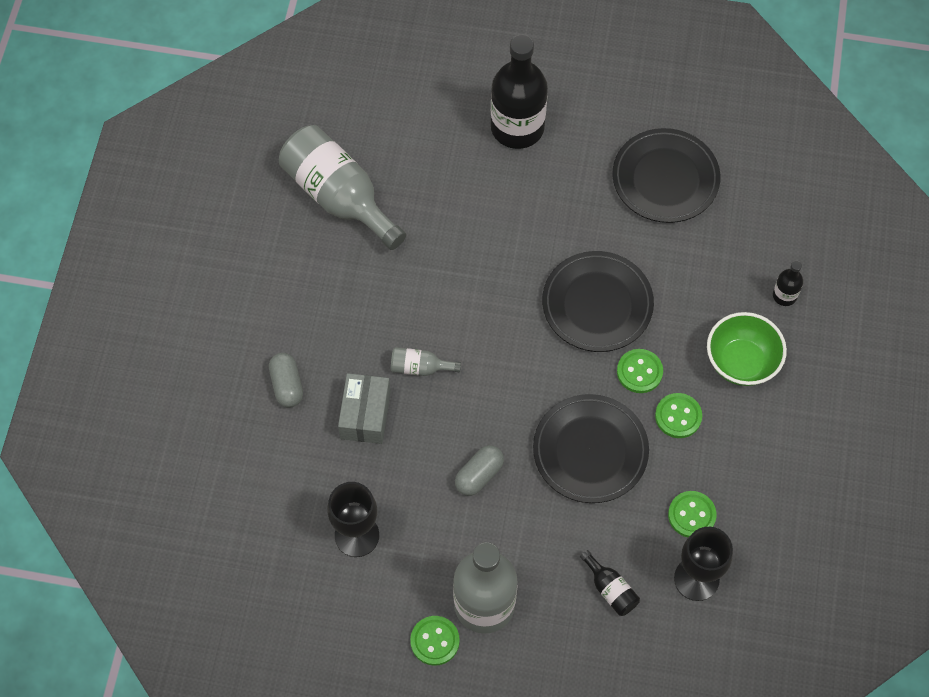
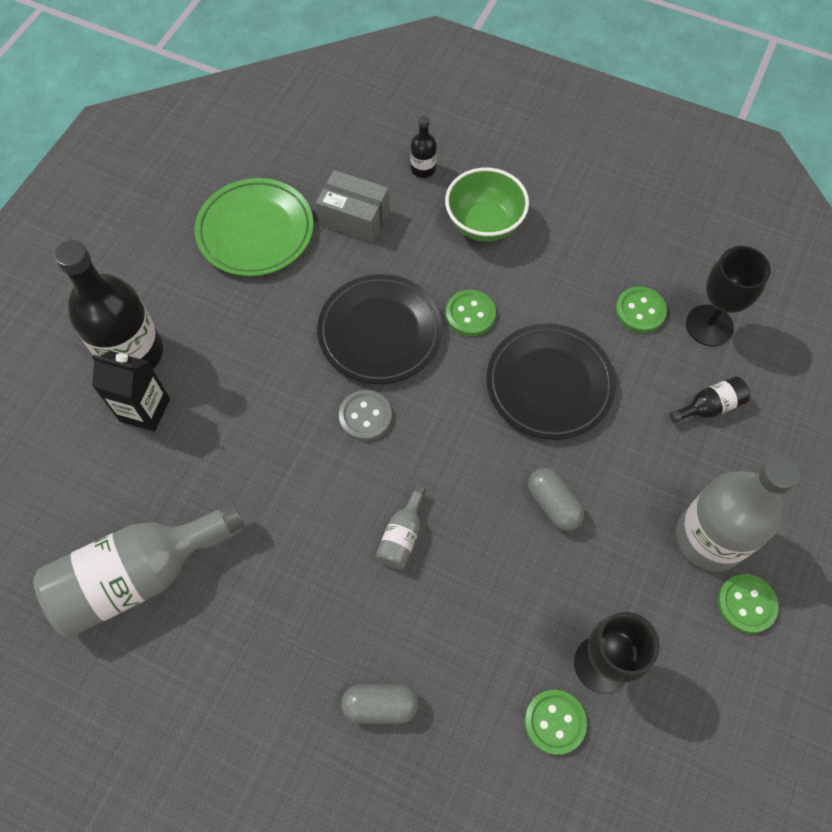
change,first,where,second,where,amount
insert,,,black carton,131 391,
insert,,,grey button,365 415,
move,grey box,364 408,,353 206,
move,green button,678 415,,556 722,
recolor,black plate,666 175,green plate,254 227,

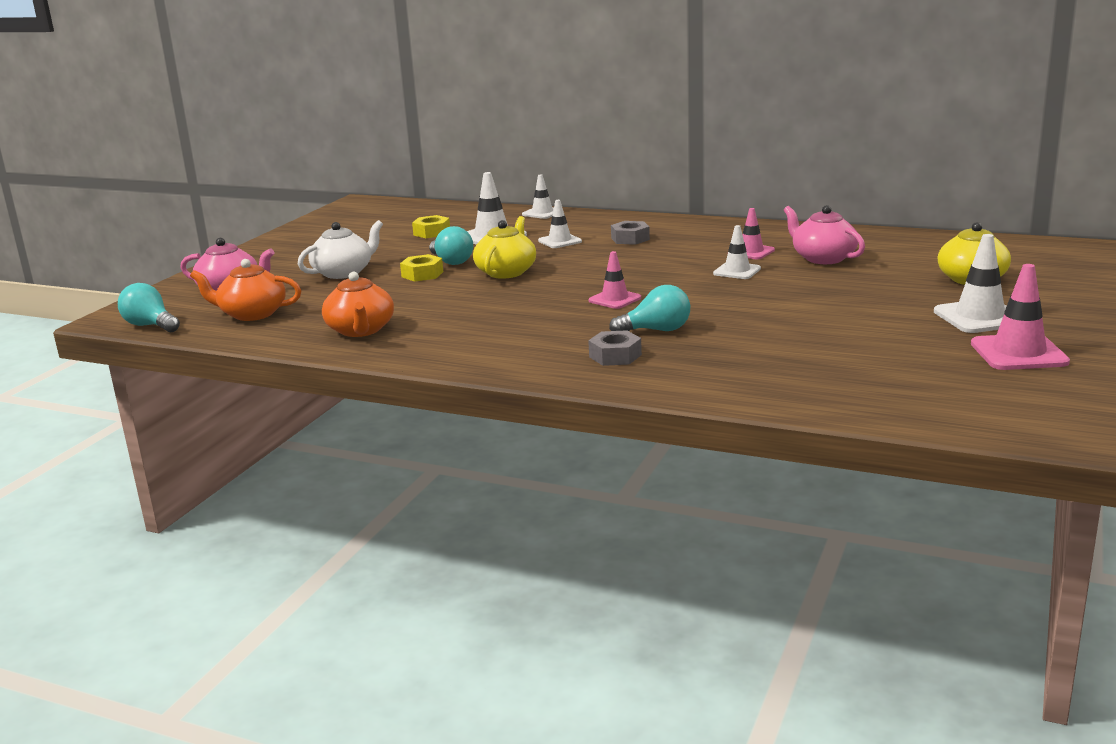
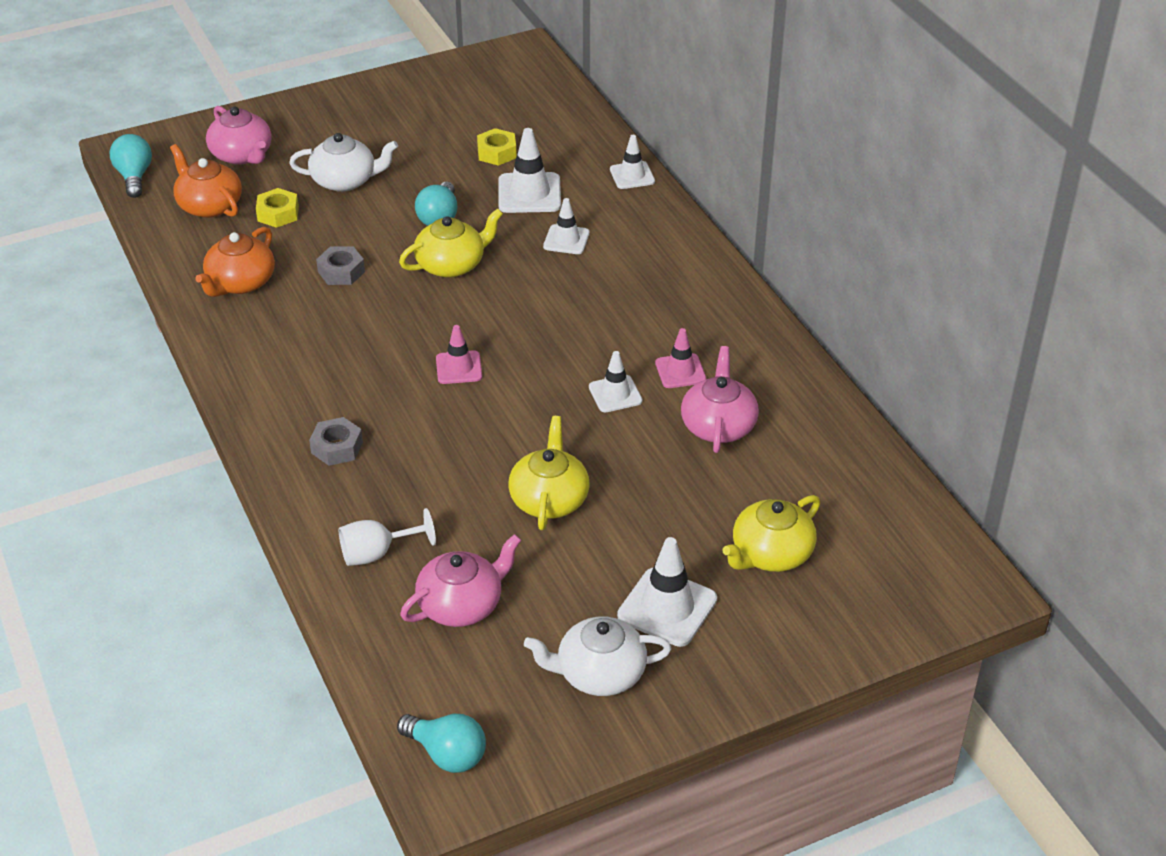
change,first,where,second,where,amount
insert,,,white goblet,387 537,
insert,,,pink teapot,461 580,
insert,,,yellow teapot,548 473,
move,yellow nut,421 268,,277 208,
move,turquoise light bulb,649 308,,441 743,
move,grey nut,630 233,,340 265,
replace,pink traffic cone,1020 317,white teapot,598 656,

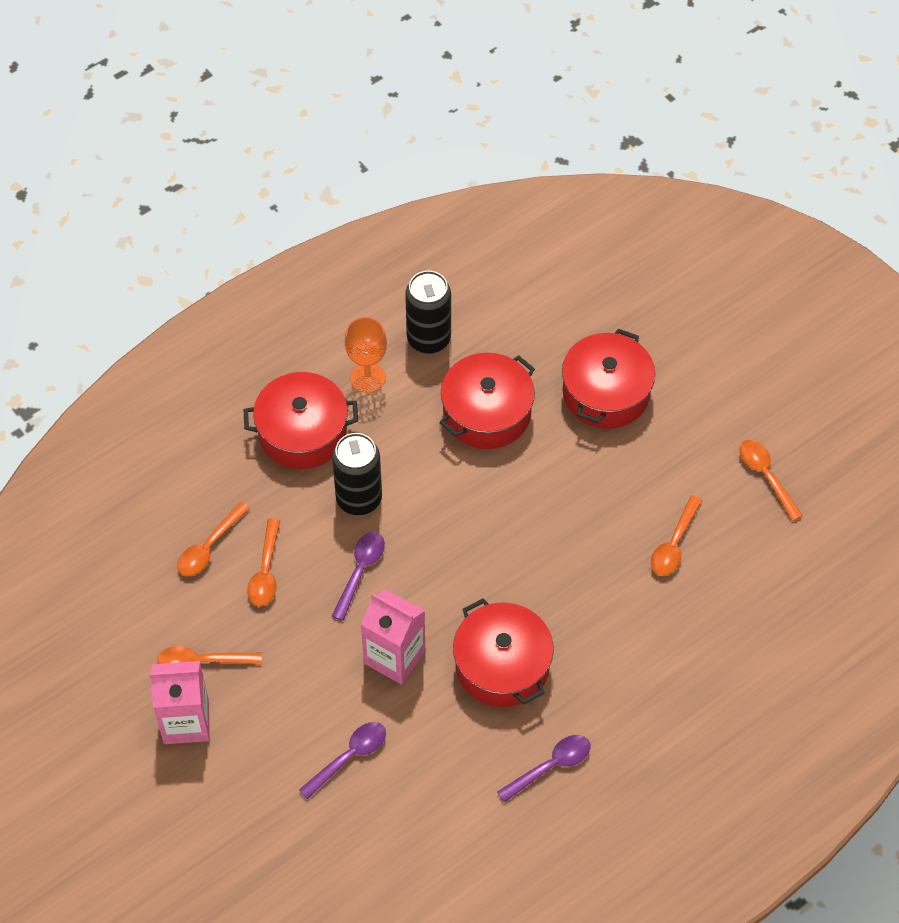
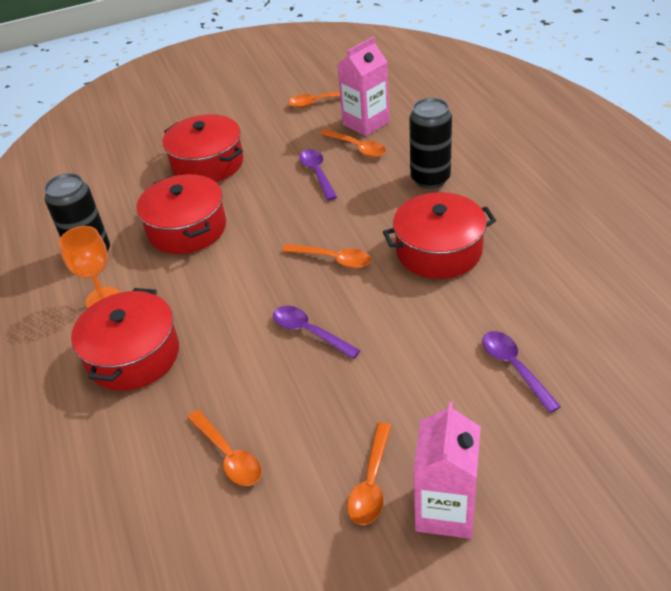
change,first,where,second,where,amount
move,orange spoon,263 562,,326 256,
move,black can,357 474,,430 143,
move,pink carton,392 637,,363 86,
move,purple spoon,543 768,,318 175,

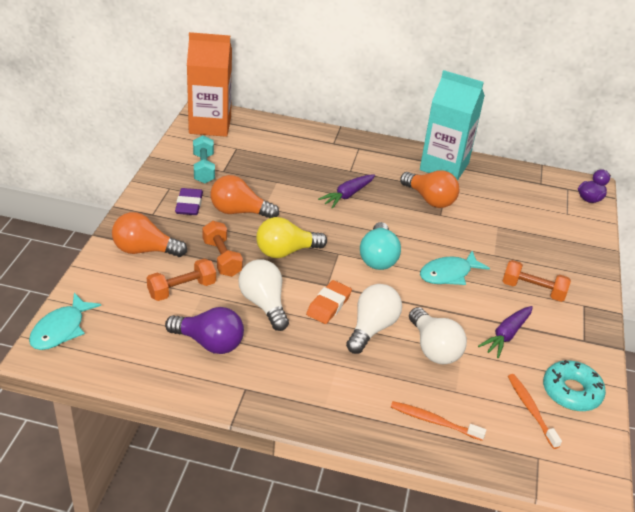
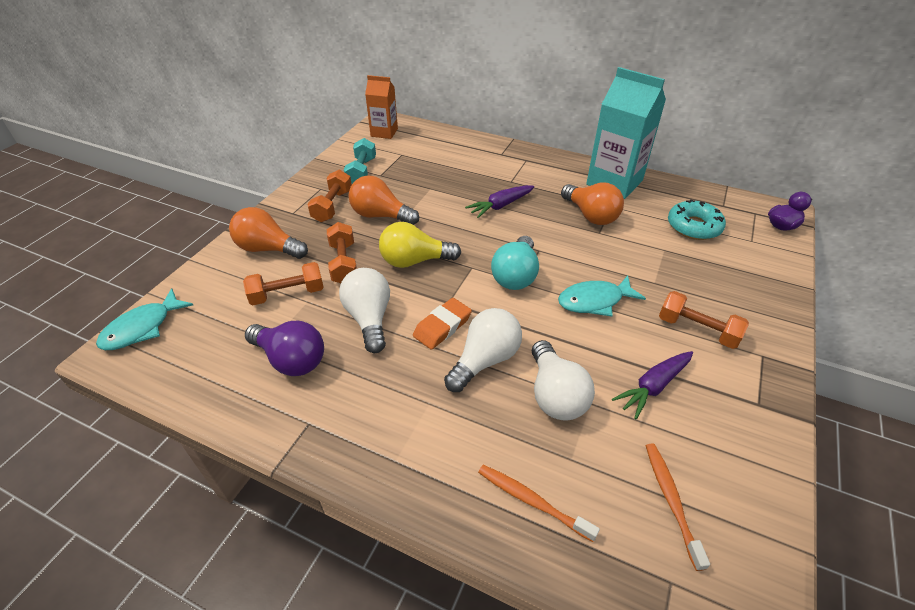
change,first,where,second,where,amount
move,turquoise donut,574 385,,697 219,
replace,purple eraser,189 201,orange dumbbell,329 196,
resize,orange carton,209 84,,381 107,x0.59

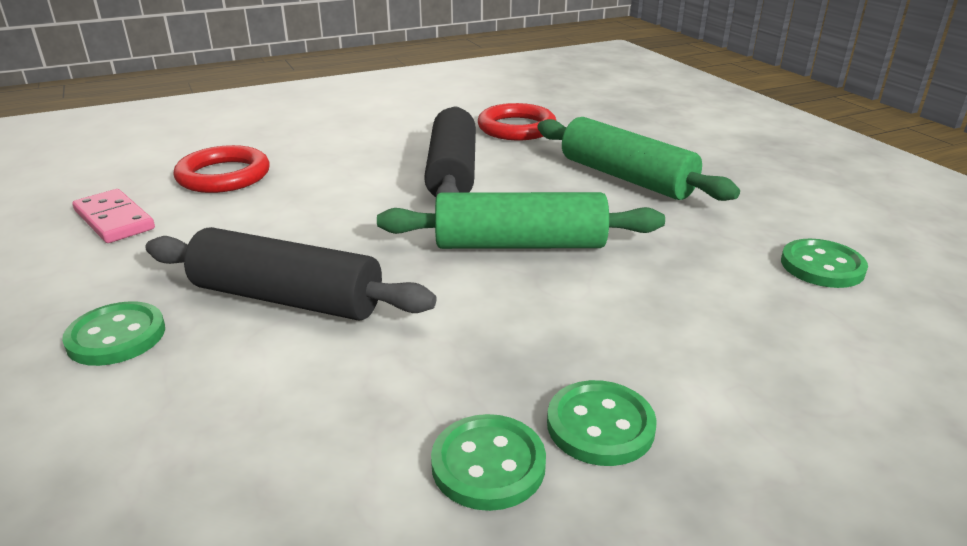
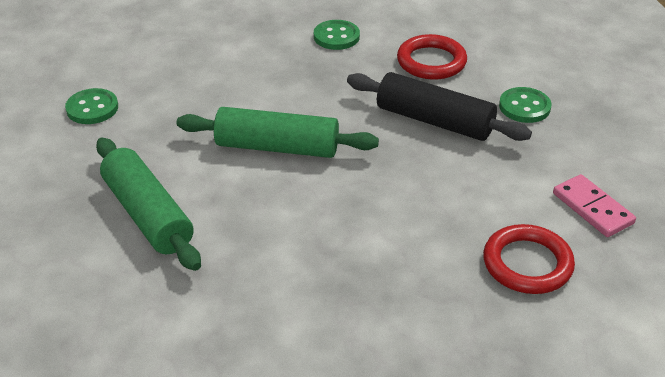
change,first,where,second,where,amount
delete,black rolling pin,450 151,,,
delete,green button,602 423,,,
move,red ring,517 121,,432 57,

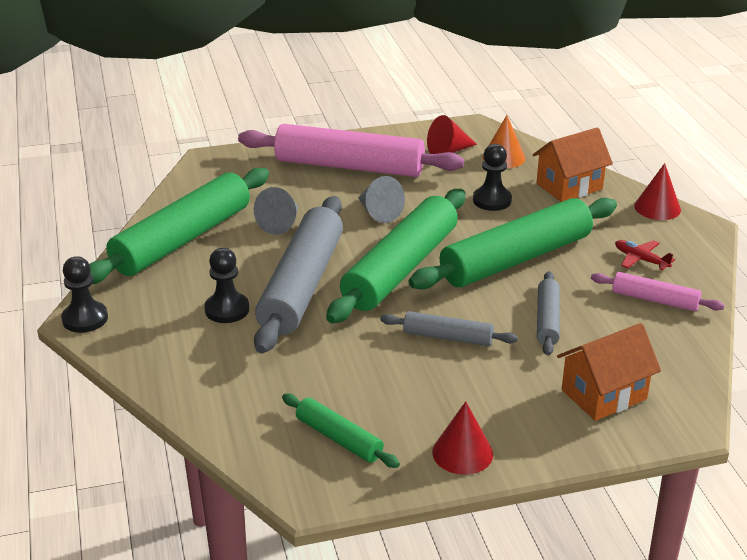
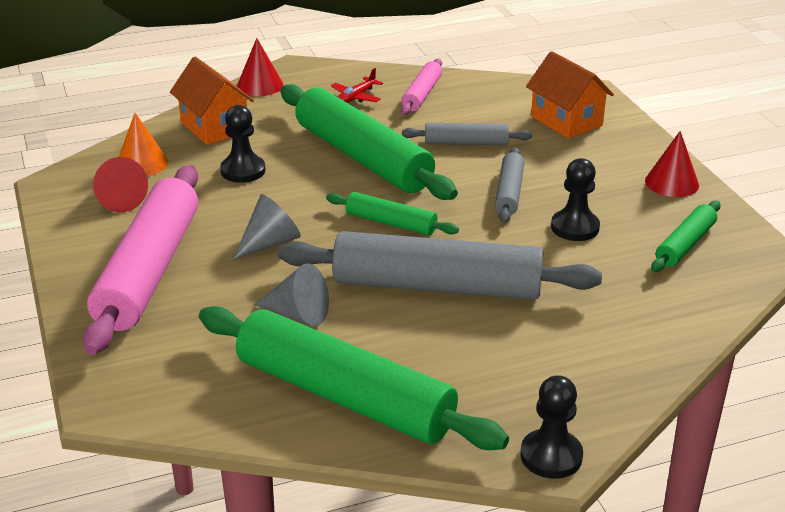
change,first,where,second,where,amount
move,black pawn,226 285,,575 199,
resize,green rolling pin,395 256,,392 213,x0.49

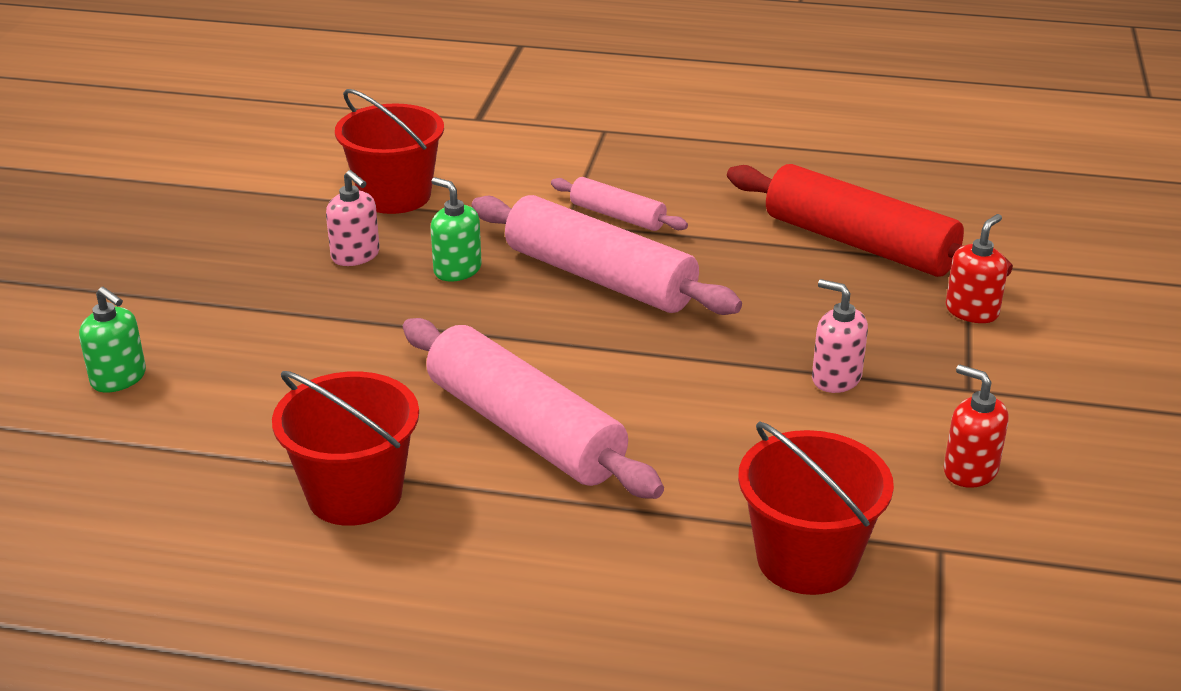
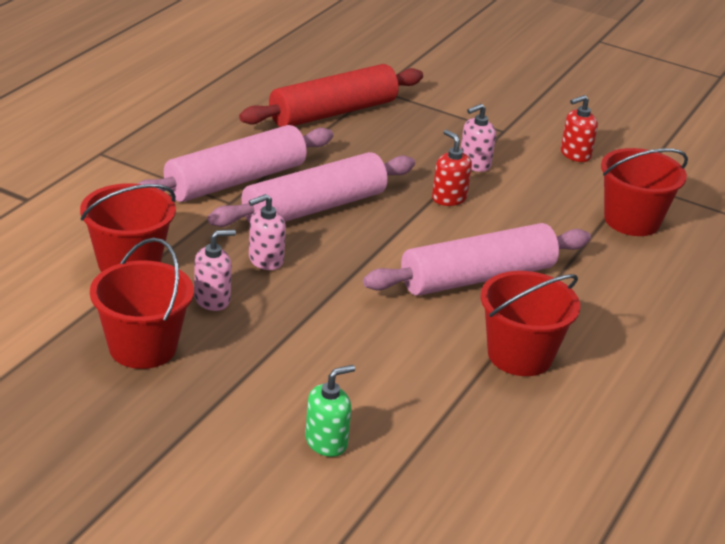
change,first,where,second,where,amount
insert,,,red bucket,142 303,
move,red soap dispenser,977 268,,452 168,
recolor,green soap dispenser,456 229,pink soap dispenser,267 232,
resize,pink rolling pin,619 204,,235 163,x1.91

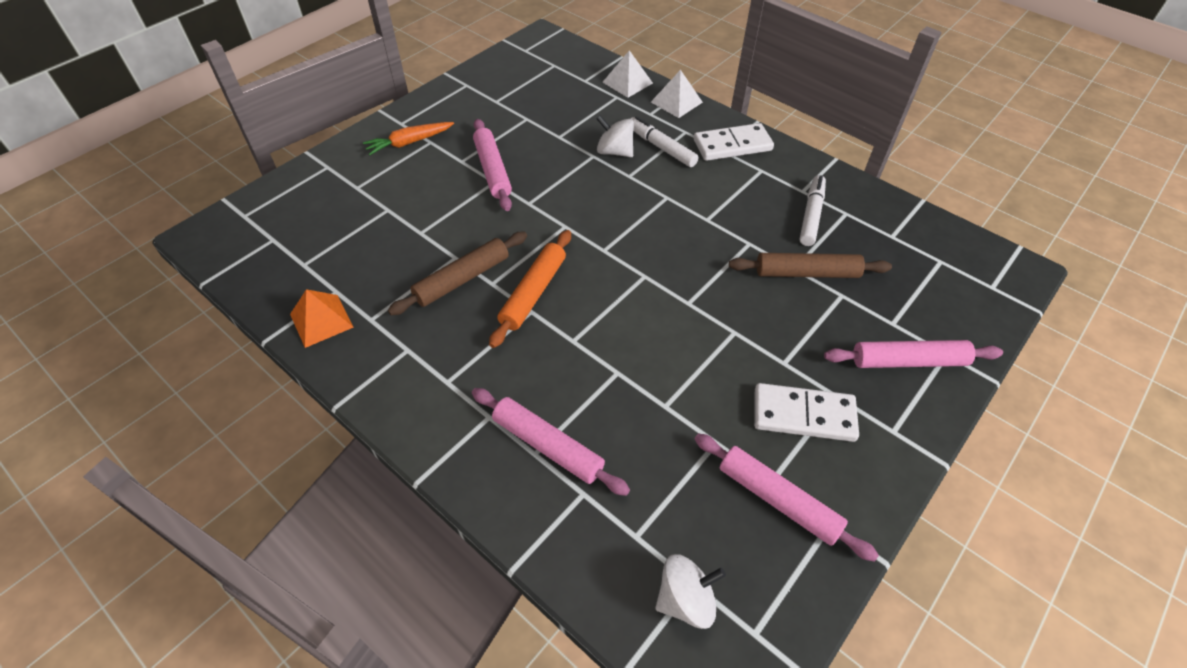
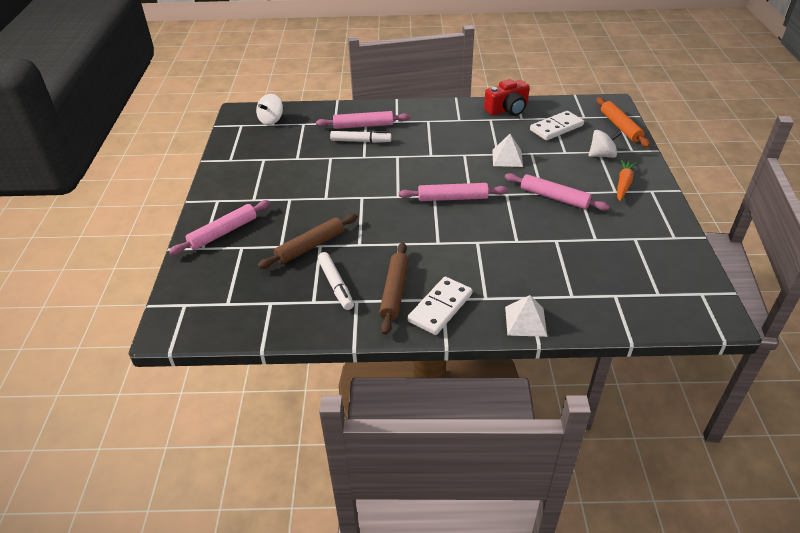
change,first,where,second,where,amount
move,brown rolling pin,457 273,,394 288,
move,orange rolling pin,530 289,,623 122,
move,white spinning top,615 136,,605 144,
move,white pyramid,627 74,,507 150,
move,white marker,665 141,,361 137,
move,pink rolling pin,787 497,,453 192,
move,white domino,806 412,,557 125,
replace,orange pyramid,322 318,red camera,507 97,

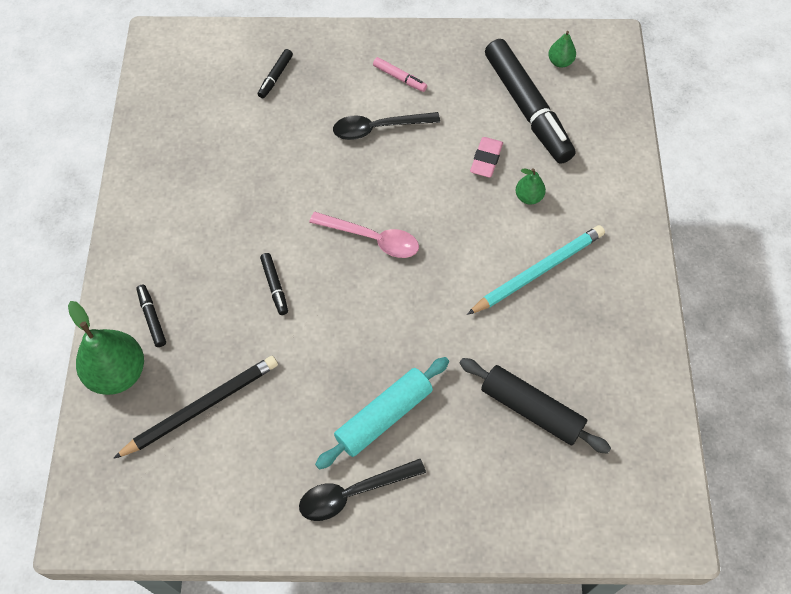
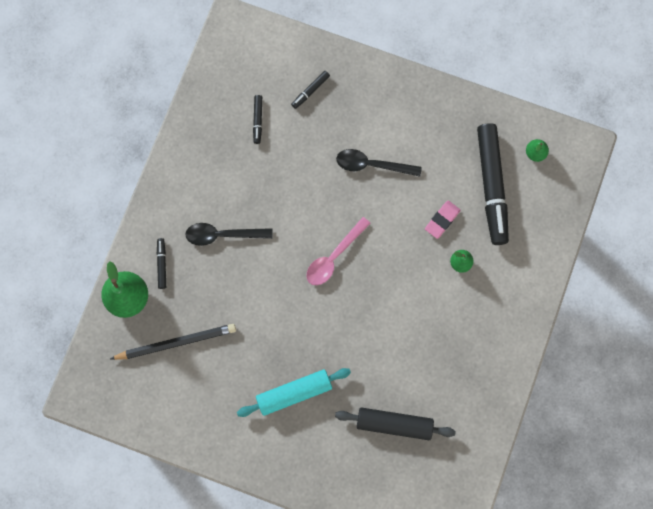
change,first,where,second,where,amount
delete,pink marker,400 74,,,
delete,turquoise pencil,536 270,,,
move,black marker,274 284,,257 119,
move,black spoon,362 490,,229 234,
rotate,pink spoon,364 235,,338 251,90 degrees clockwise
rotate,black rolling pin,535 406,,395 423,45 degrees counterclockwise

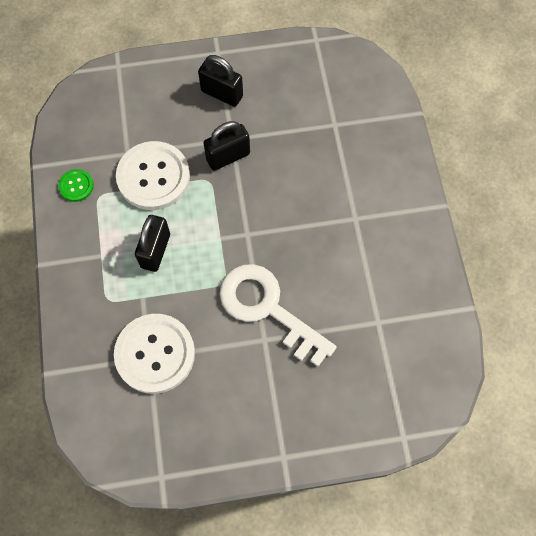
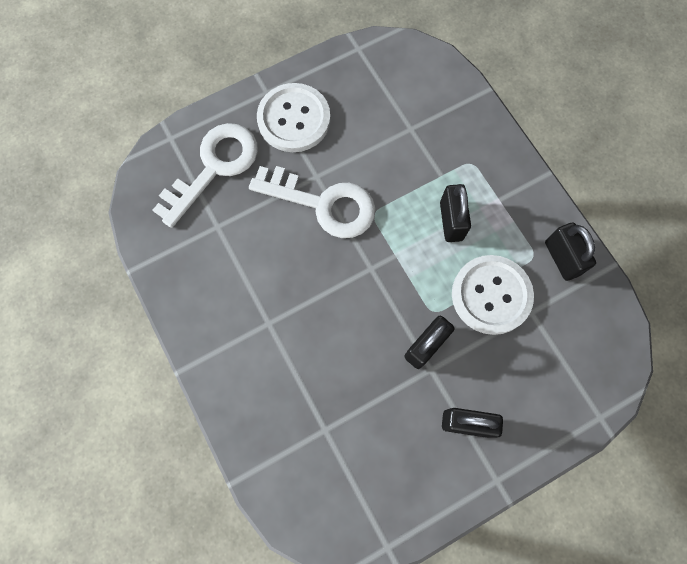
change,first,where,second,where,amount
insert,,,white key,205 175,
move,white button,154 354,,293 117,
replace,green button,76 185,black padlock,570 251,

